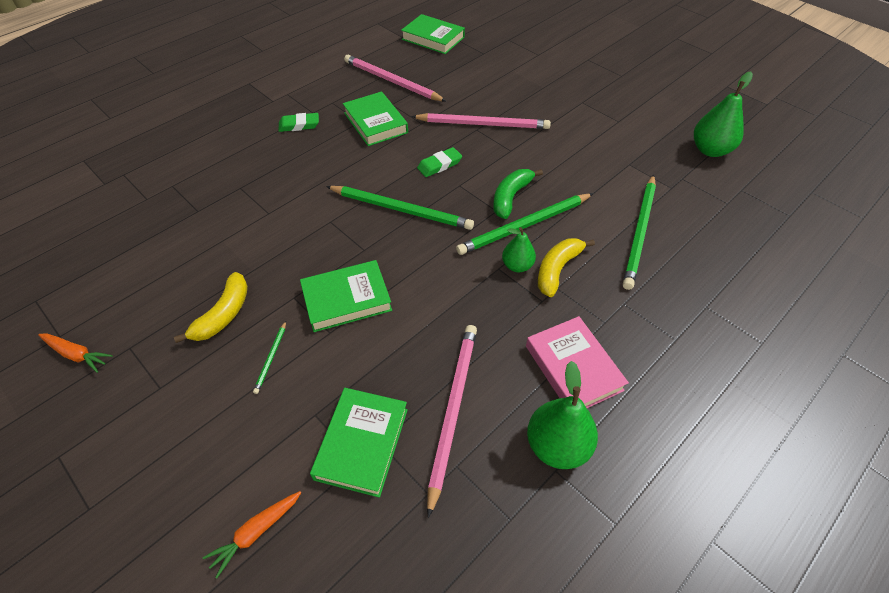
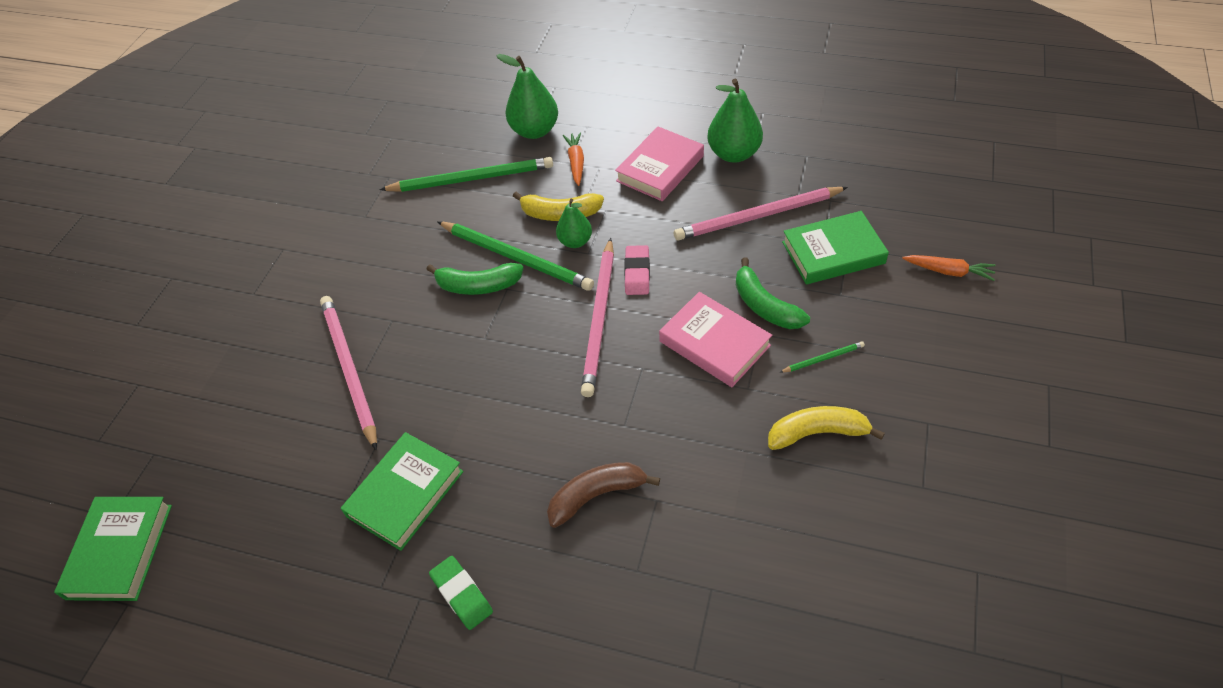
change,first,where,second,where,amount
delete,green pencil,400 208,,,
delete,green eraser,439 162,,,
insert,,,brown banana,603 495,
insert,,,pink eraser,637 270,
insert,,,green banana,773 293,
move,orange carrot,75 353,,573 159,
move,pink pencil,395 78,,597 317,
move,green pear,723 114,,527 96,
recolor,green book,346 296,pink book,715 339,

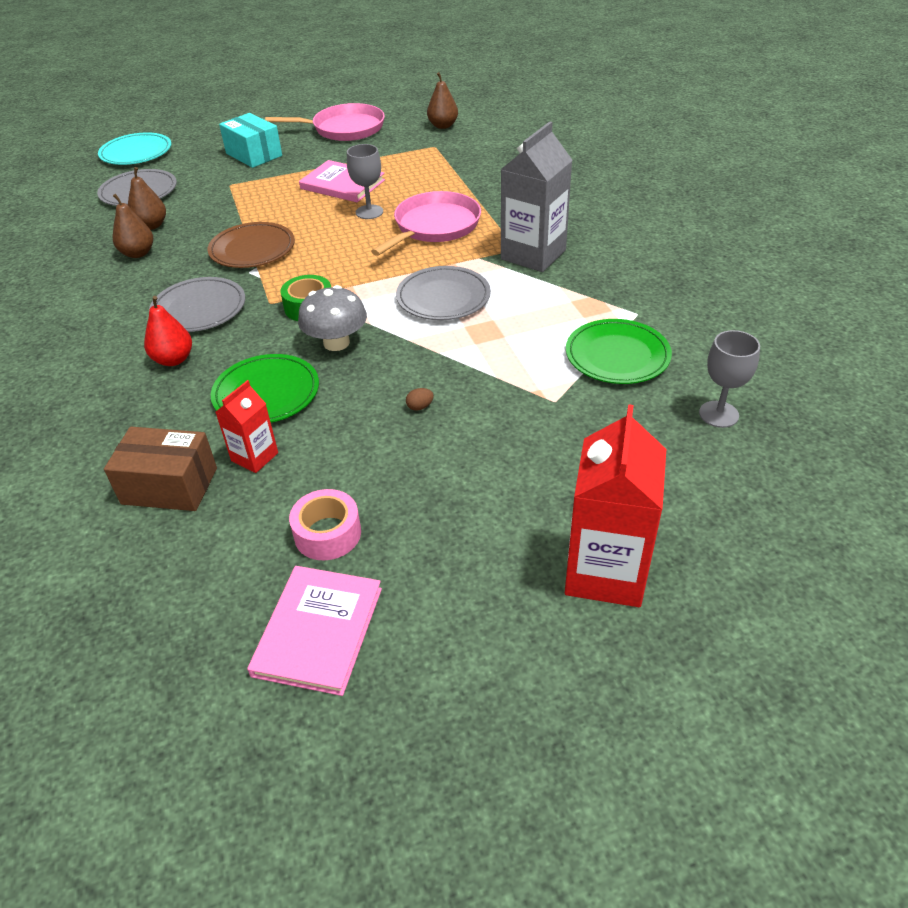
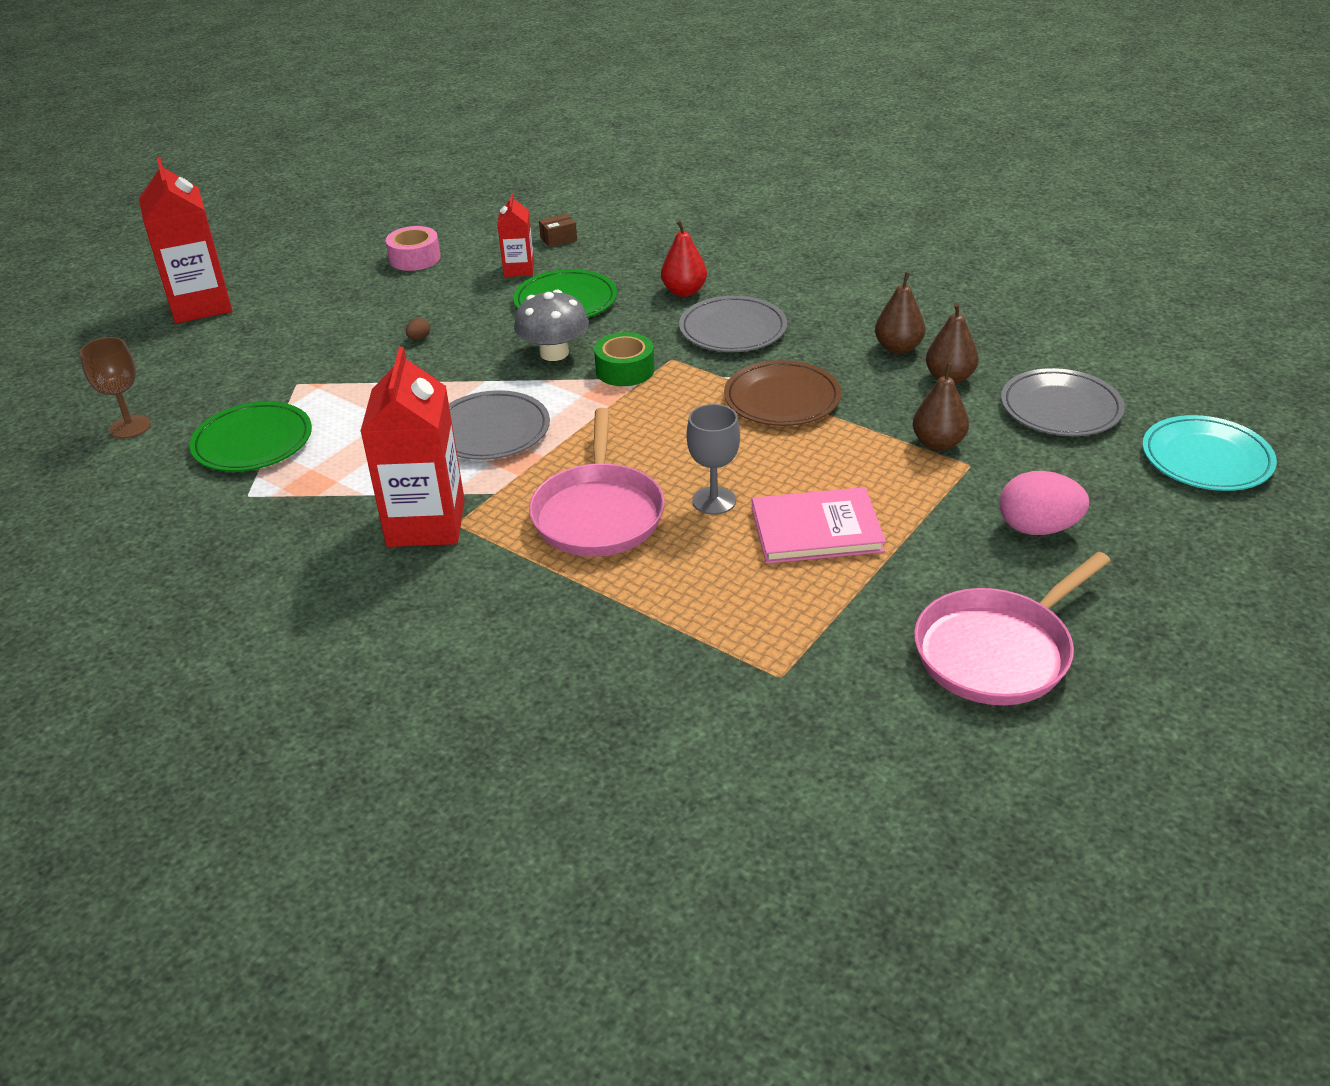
change,first,where,second,where,amount
delete,pink book,314 631,,,
move,brown pear,442 100,,941 407,
replace,turquoise box,250 140,pink egg,1044 503,
recolor,grey carton,536 196,red carton,412 447,
recolor,grey goblet,729 379,brown goblet,115 387,
resize,brown box,160 469,,558 230,x0.48

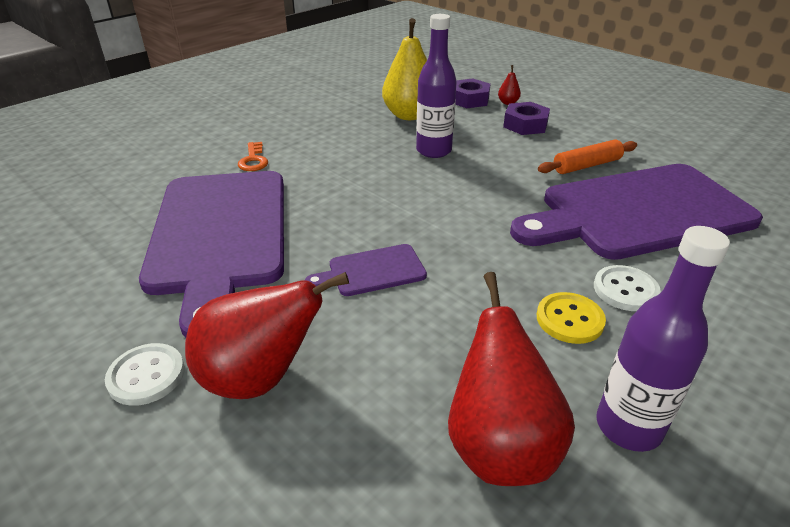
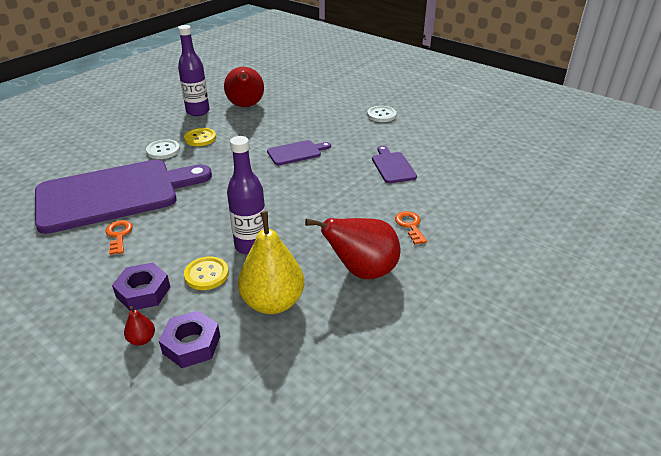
change,first,where,second,where,amount
insert,,,yellow button,206 273,
move,red pear,267 335,,352 248,
replace,orange rolling pin,587 157,orange key,119 237,
resize,purple cutting board,211 254,,394 164,x0.42

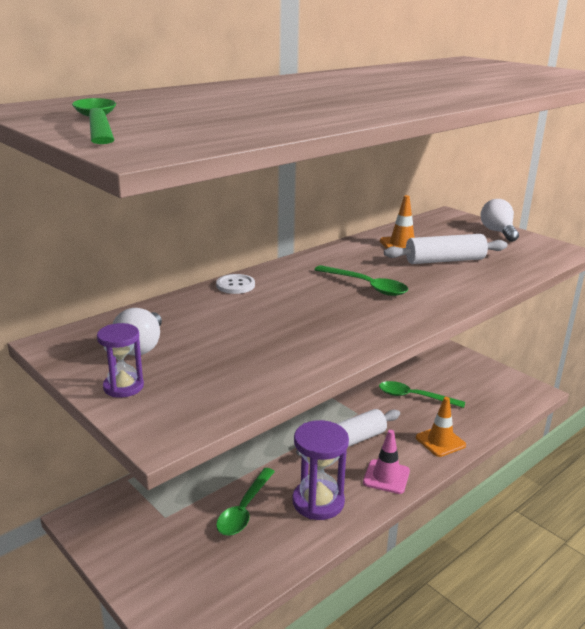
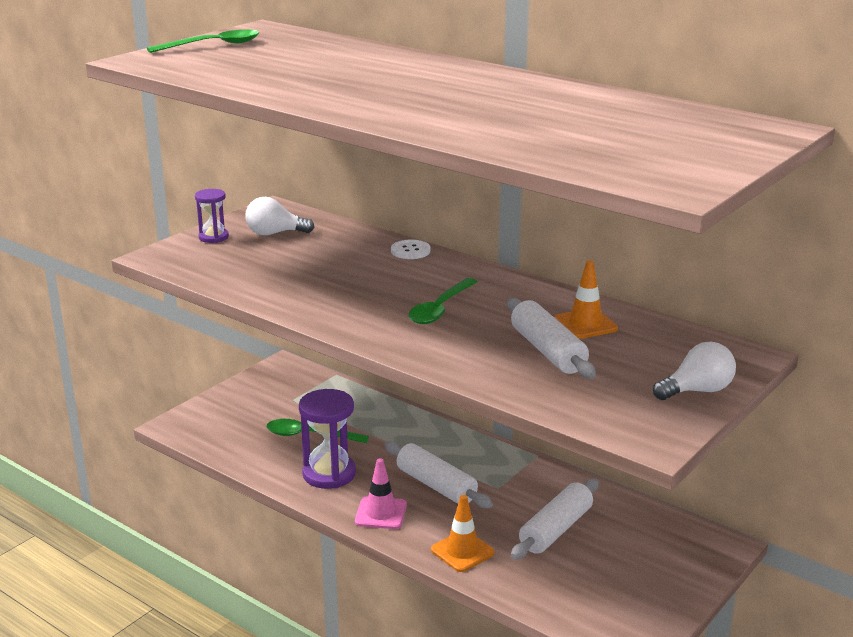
change,first,where,second,where,amount
replace,green spoon,422 394,white rolling pin,555 519,

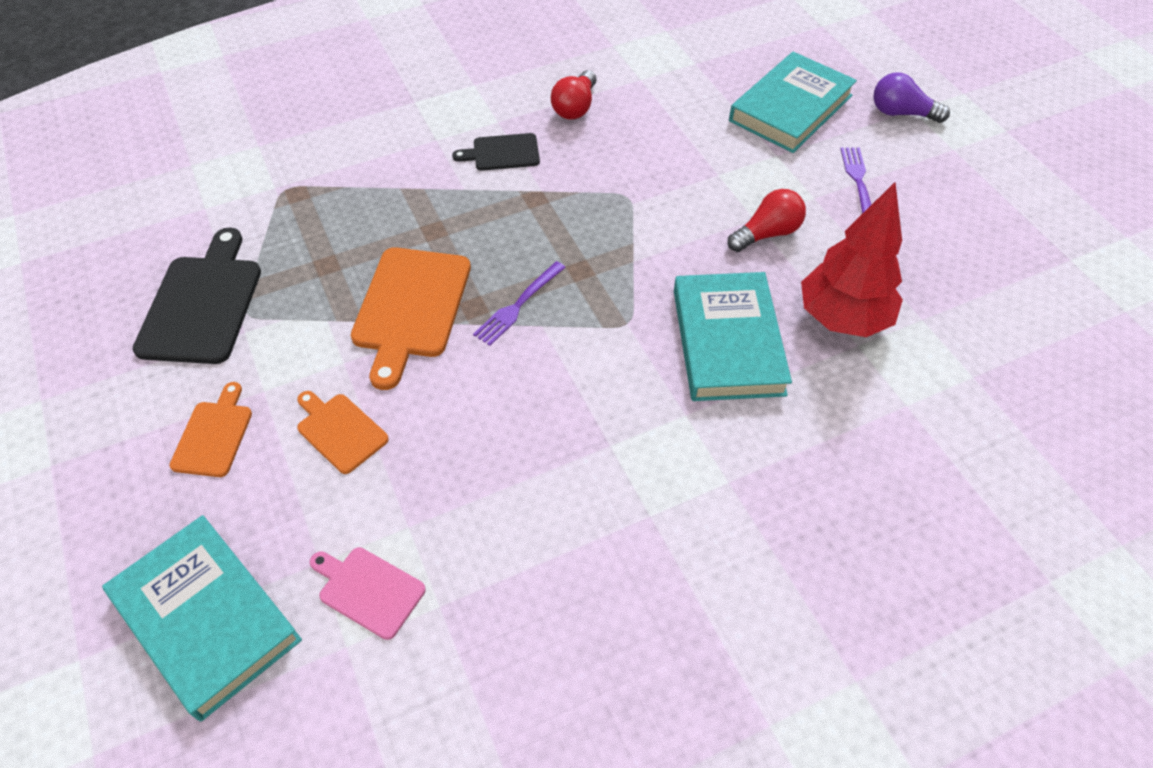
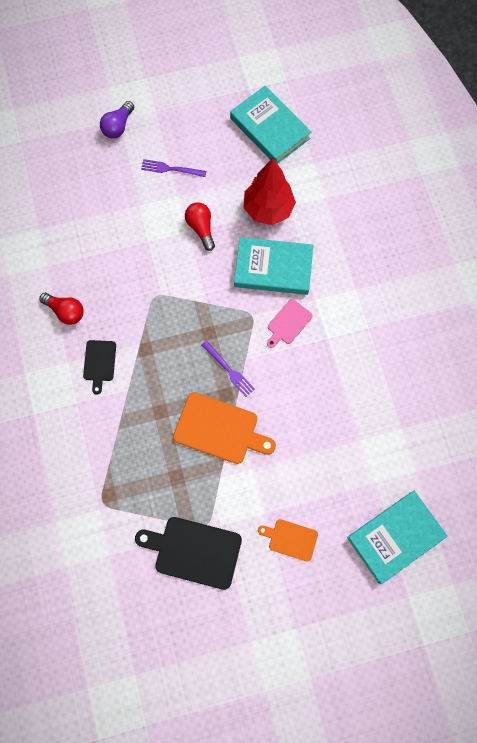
change,first,where,second,where,amount
delete,orange cutting board,343 432,,,
move,pink cutting board,368 593,,290 323,
move,turquoise book,793 102,,270 125,

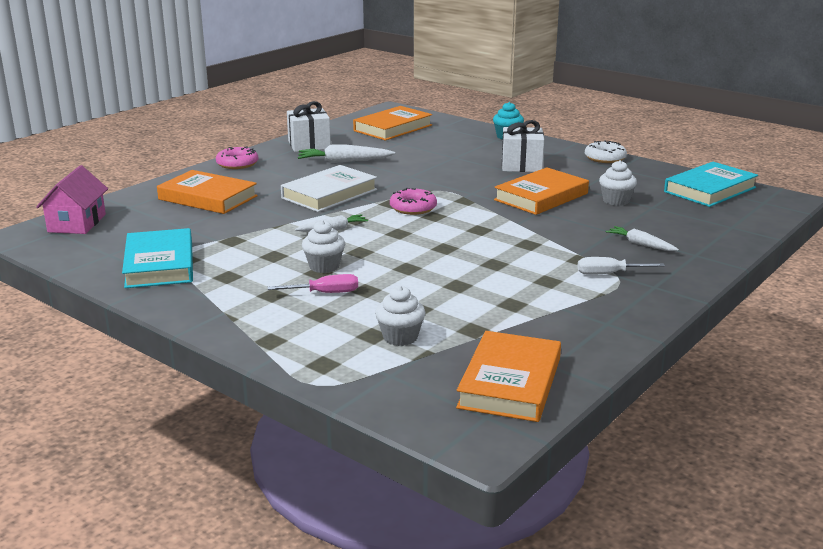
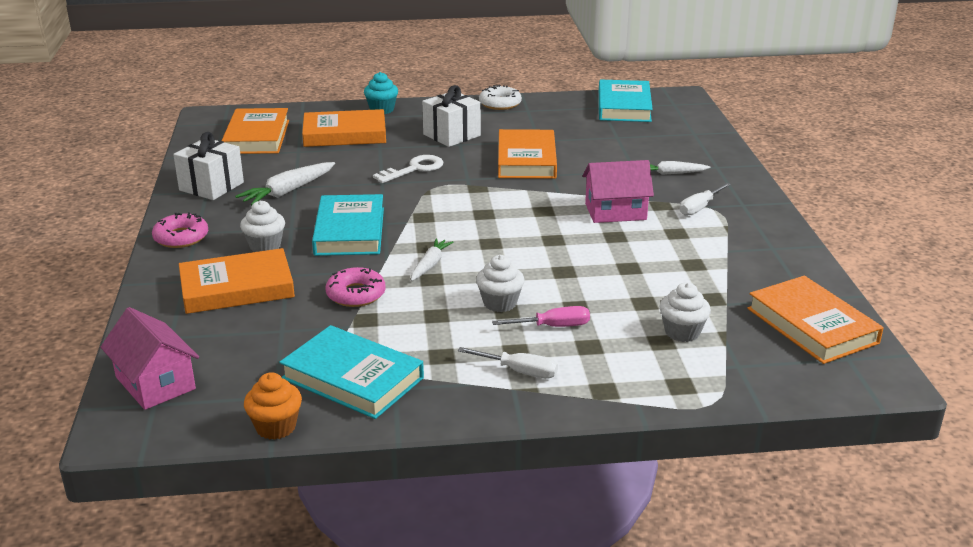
change,first,where,second,where,amount
insert,,,orange cupcake,273 406,
insert,,,orange book,344 128,
insert,,,white key,408 169,
insert,,,white screwdriver,508 363,
insert,,,pink house,618 191,
move,pink donut,413 201,,356 287,
move,white cupcake,618 183,,262 226,
recolor,white book,329 188,turquoise book,348 225,
rotate,pink screwdriver,313 283,,541 316,45 degrees clockwise

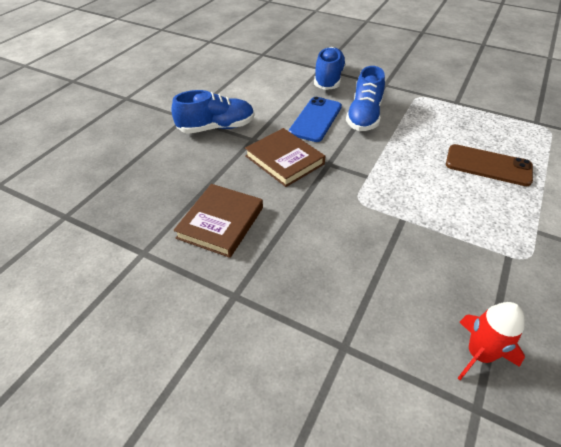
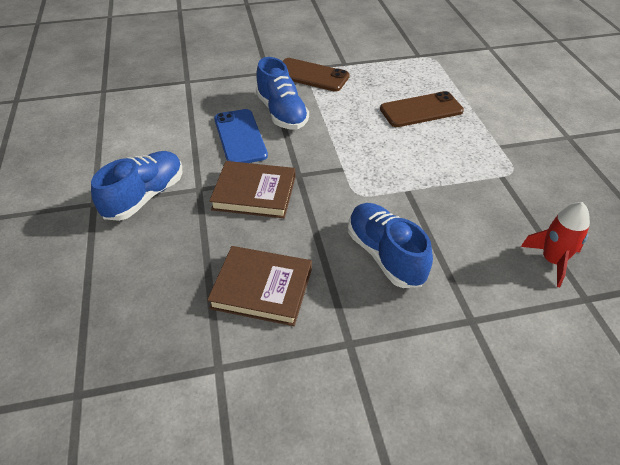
change,first,where,second,where,amount
insert,,,brown phone,316 75,
move,blue shoe,330 68,,390 245,
rotate,brown book,218 221,,259 286,60 degrees counterclockwise

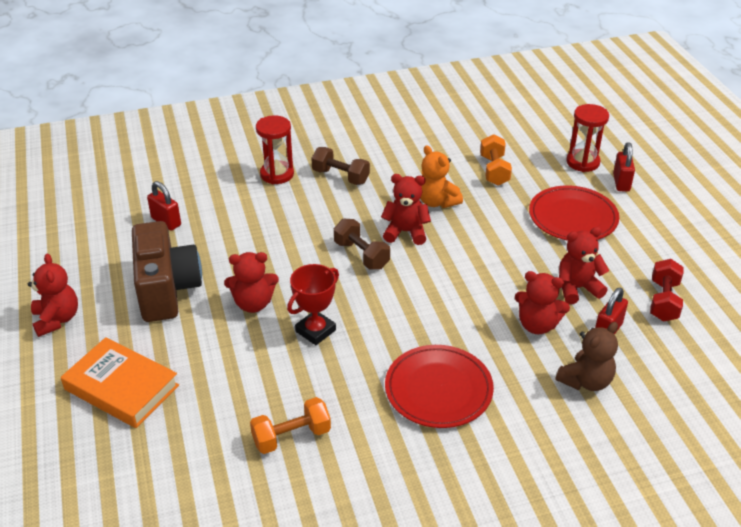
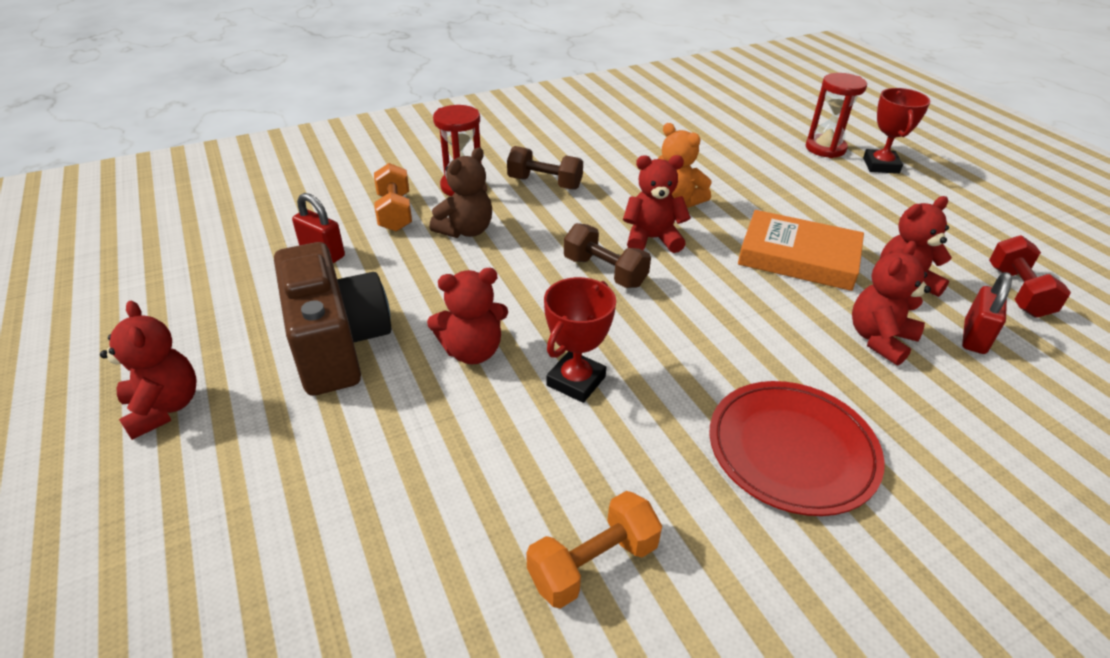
change,first,where,second,where,amount
delete,red plate,574 213,,,
move,orange book,120 382,,801 250,
move,orange dumbbell,496 160,,393 197,
move,brown teddy bear,587 356,,460 192,
replace,red padlock,624 167,red trophy,896 131,
rotate,red teddy bear,542 302,,891 303,120 degrees clockwise

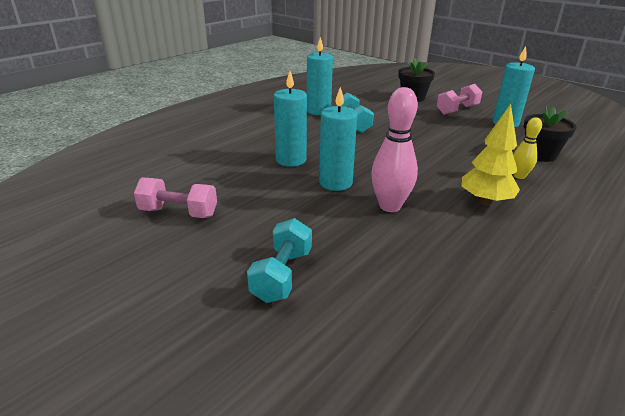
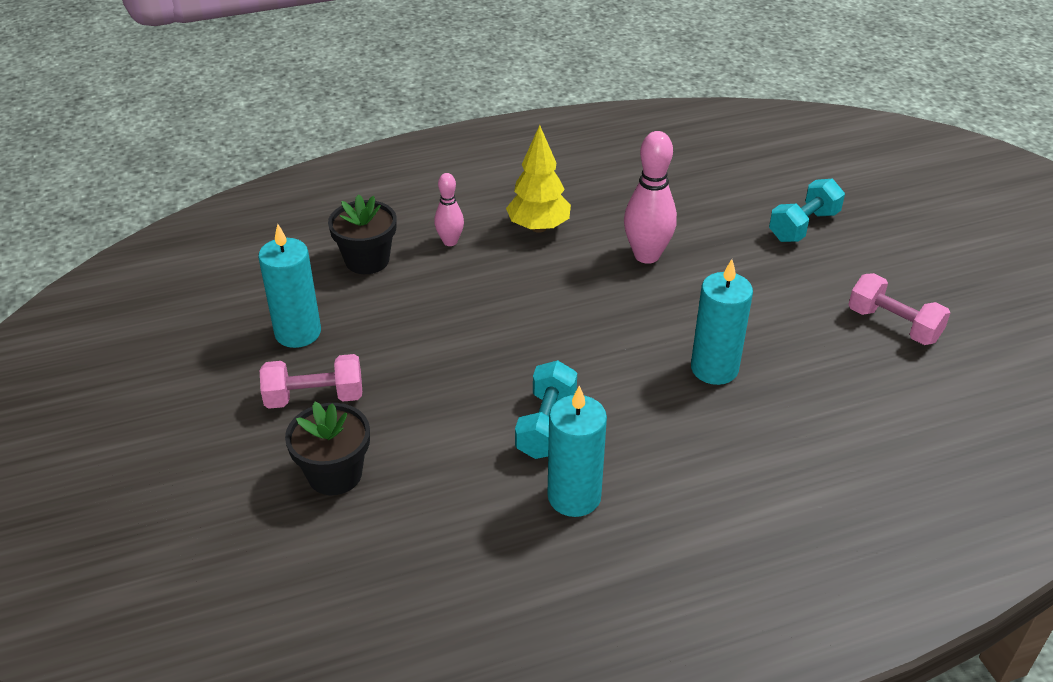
change,first,where,second,where,amount
delete,turquoise candle,338 139,,,
recolor,yellow bowling pin,527 148,pink bowling pin,449 209,

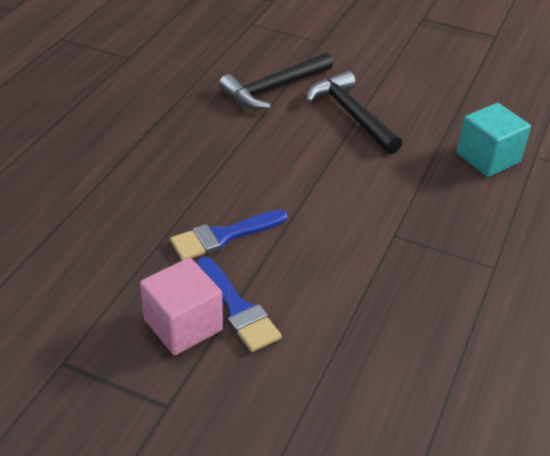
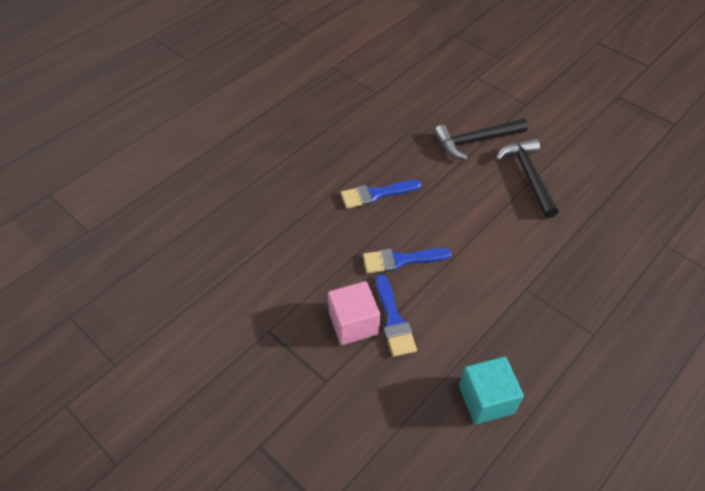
change,first,where,second,where,amount
insert,,,blue brush,381 194,
move,turquoise cube,493 140,,491 391,

